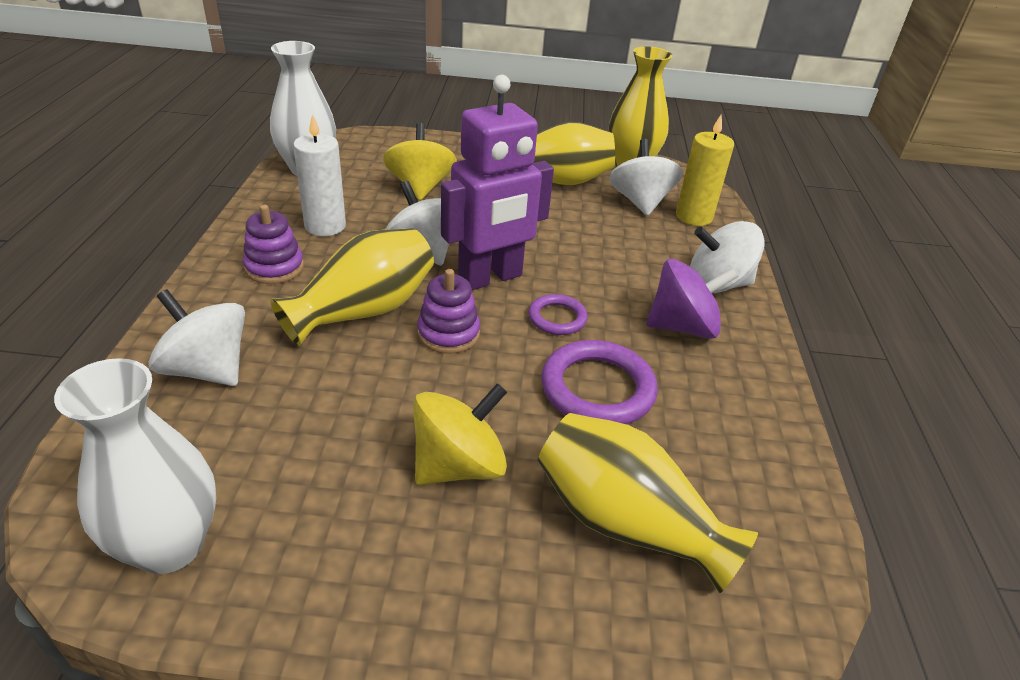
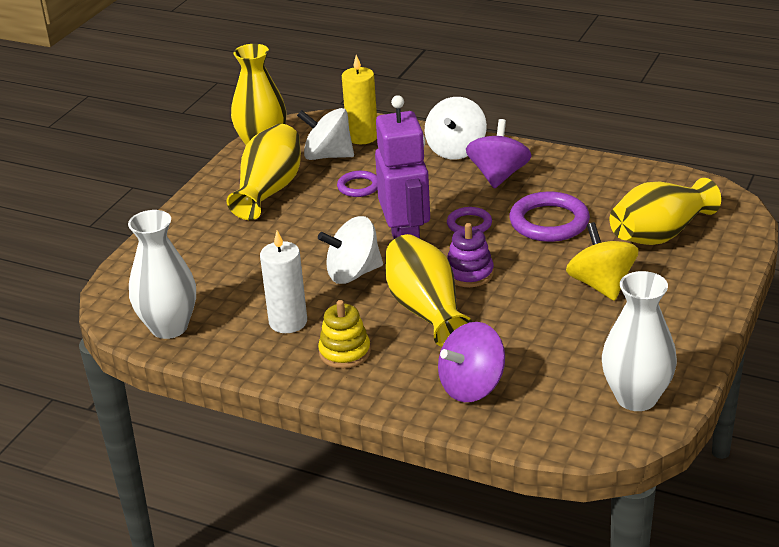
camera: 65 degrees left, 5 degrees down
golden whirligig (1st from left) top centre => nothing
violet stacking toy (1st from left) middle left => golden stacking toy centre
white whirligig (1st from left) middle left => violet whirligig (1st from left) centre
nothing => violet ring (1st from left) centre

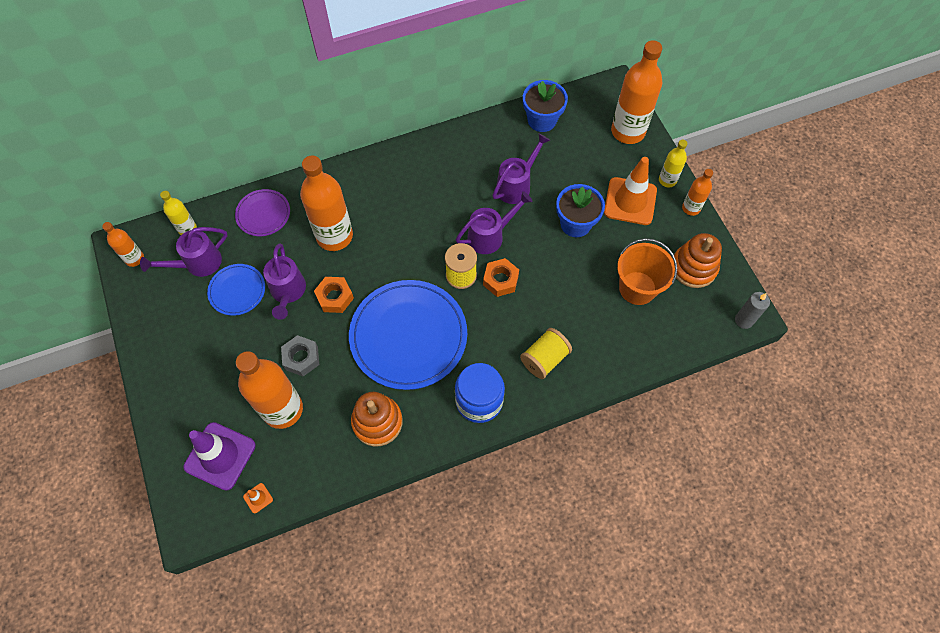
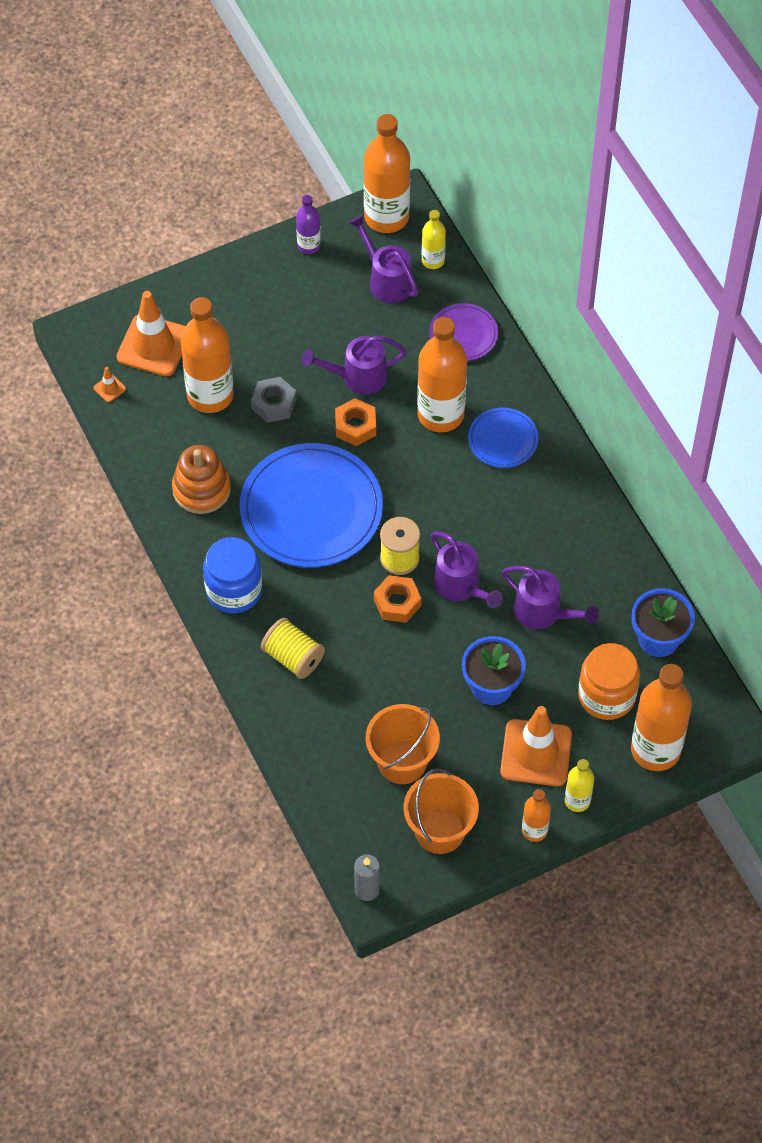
camera: 85 degrees right, 5 degrees down
orange drink bottle (1st from left in the first image) middle left => orange drink bottle (2nd from left) top centre, x1.95
orange stacking toy (2nd from left) middle right => orange sand bucket (2nd from left) bottom centre
royal blue flat dish (1st from left in the first image) middle left => royal blue flat dish (2nd from left) centre, move
violet traffic cone bottom left => orange traffic cone (2nd from left) top left
nothing => violet drink bottle top centre
nothing => orange jam jar middle right

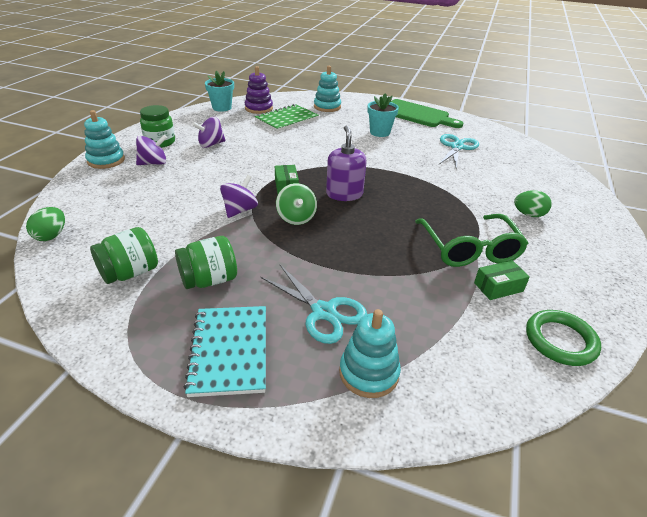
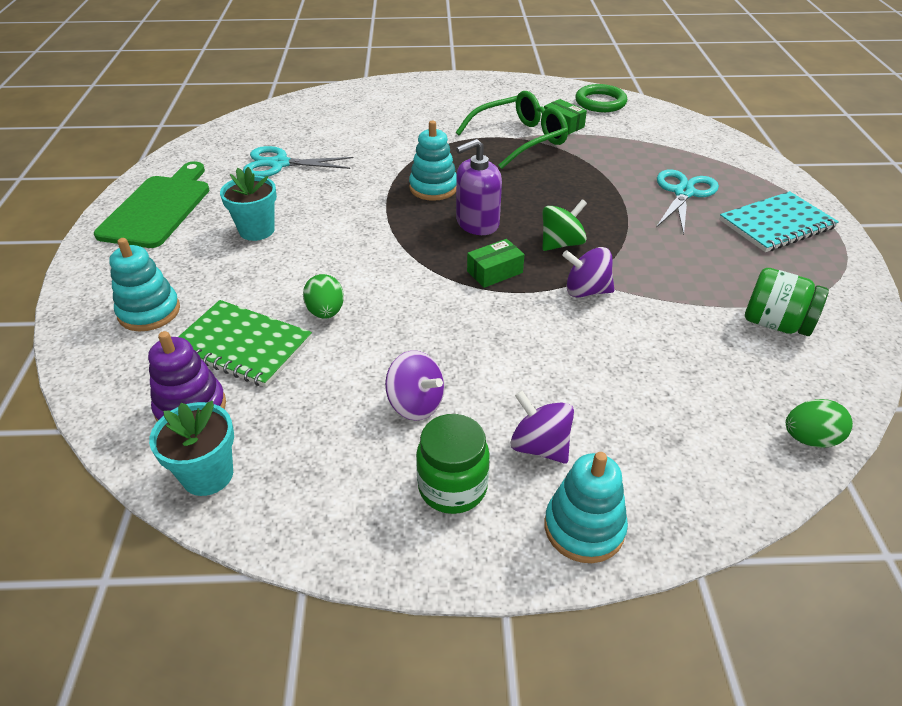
camera: 110 degrees left, 5 degrees up
emerald egg shape (2nd from left in the first image) middle right => emerald egg shape (1st from left) centre, move
emerald jam jar (3rd from left) middle left => nothing
teal stacking toy (3rd from left in the first image) bottom centre => teal stacking toy (2nd from left) top centre, move

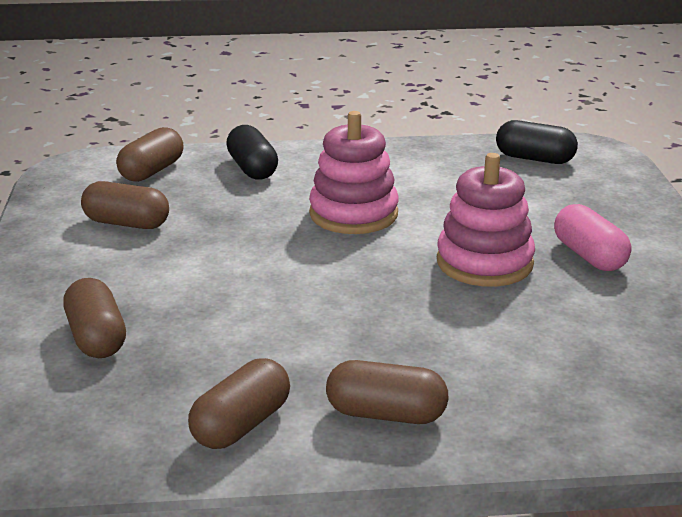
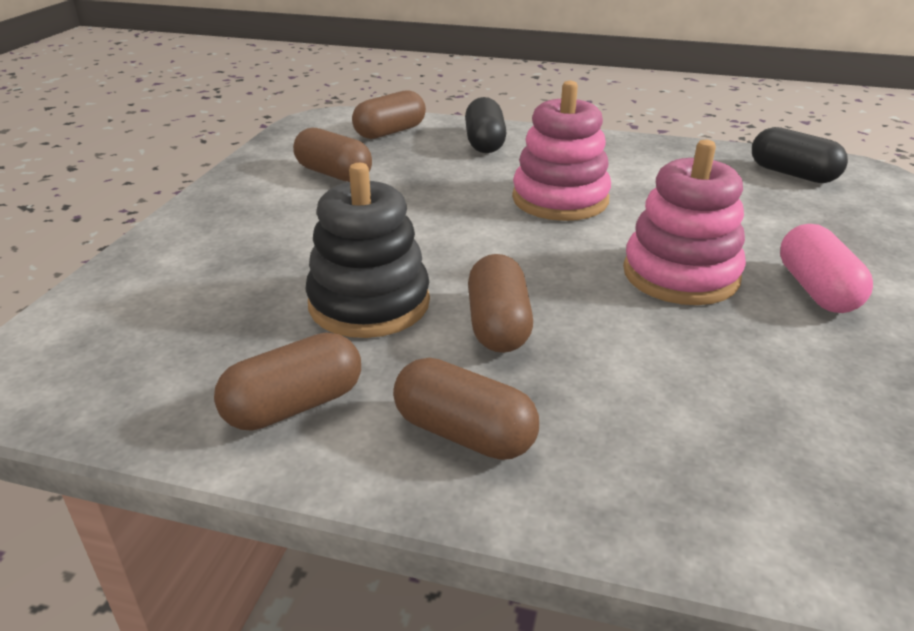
camera: 20 degrees right, 5 degrees up
russet capsule (1st from left in the first image) middle left => russet capsule (5th from left) centre, move
nothing => ebony stacking toy centre

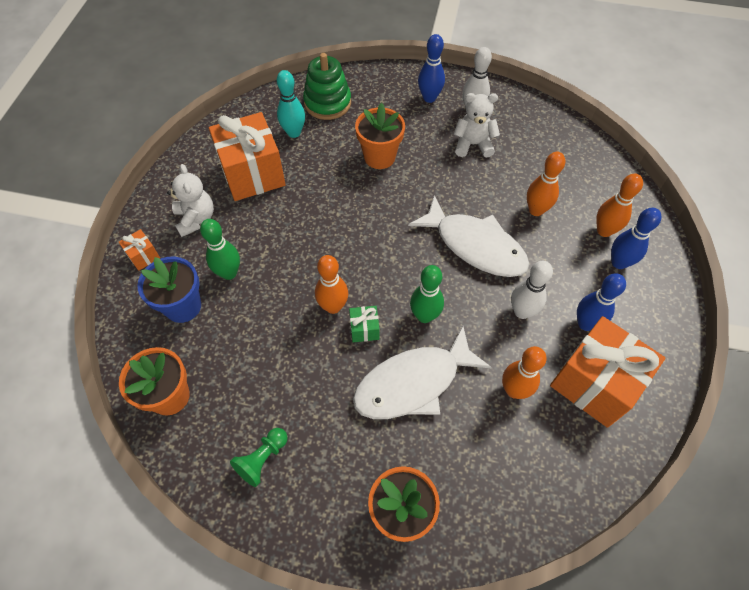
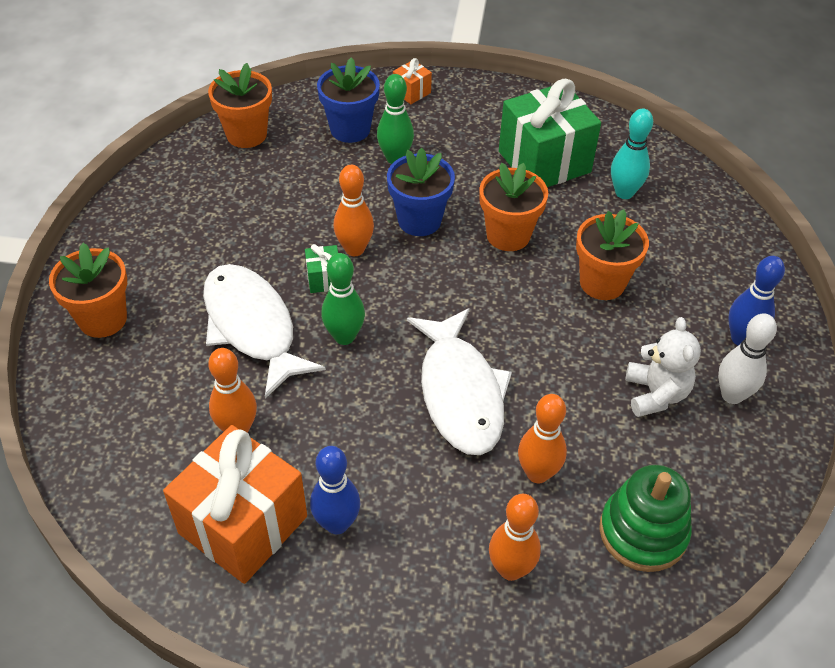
camera: 85 degrees right, 10 degrees down
emerald stacking toy top centre => emerald stacking toy bottom right, move
orange wrapped gift (2nd from left) top left => emerald wrapped gift (2nd from left) top centre
white teddy (1st from left) middle left => nothing
white fish (2nd from left) centre, 45 degrees counterclockwise
royal blue skittle (3rd from left) middle right => nothing
white skittle (2nd from left) middle right => nothing
emerald pawn bottom centre => nothing
nothing => royal blue plant pot (2nd from left) top centre
nothing => orange plant pot (3rd from left) top centre

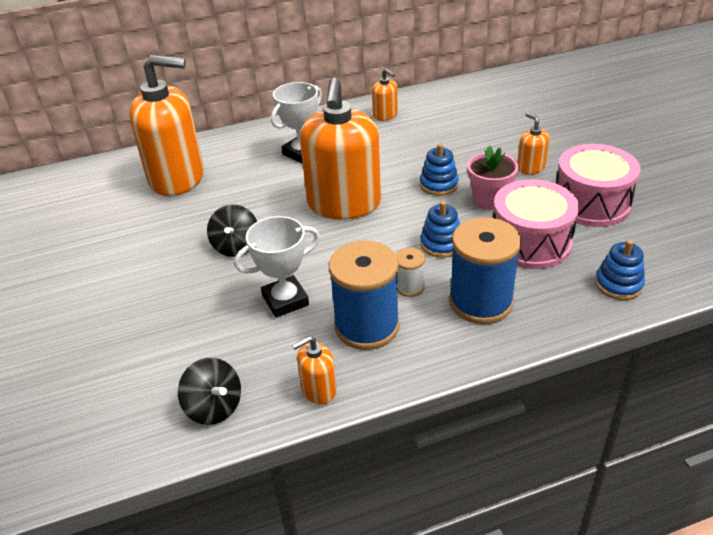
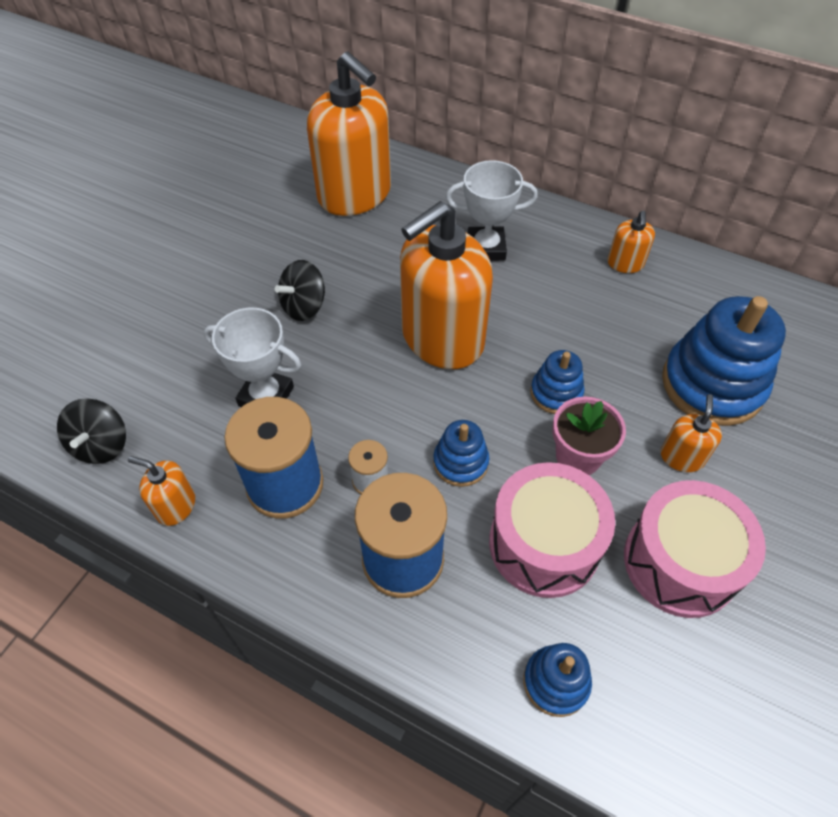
camera: 45 degrees right, 15 degrees up
nothing => royal blue stacking toy (4th from left) middle right

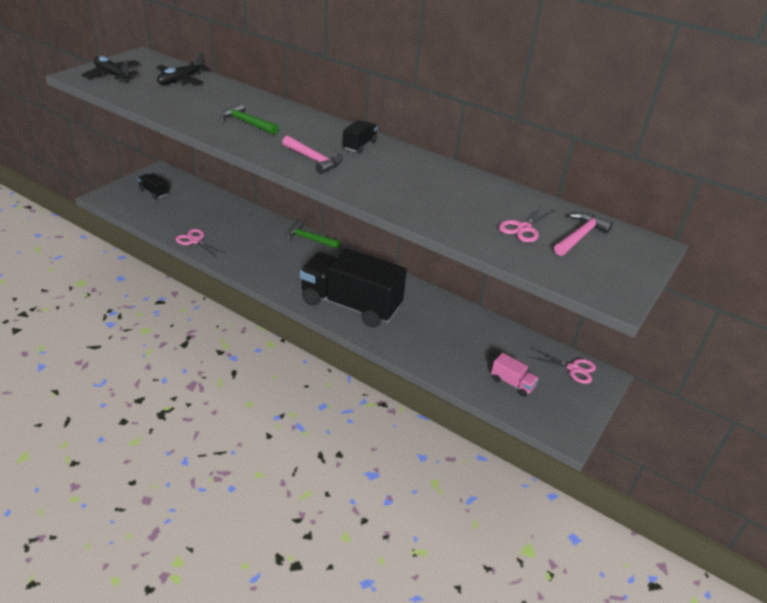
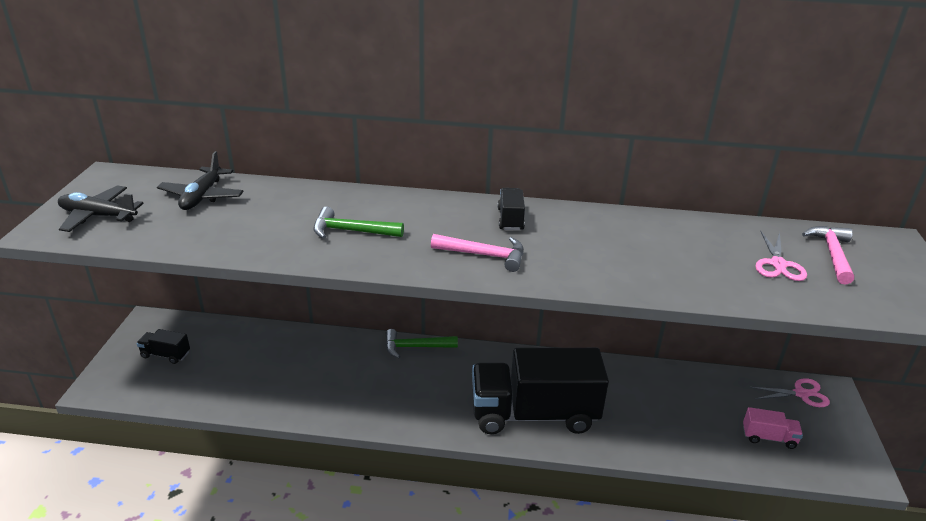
camera: 25 degrees left, 5 degrees down
rose-pink pair of scissors (1st from left) middle left => nothing

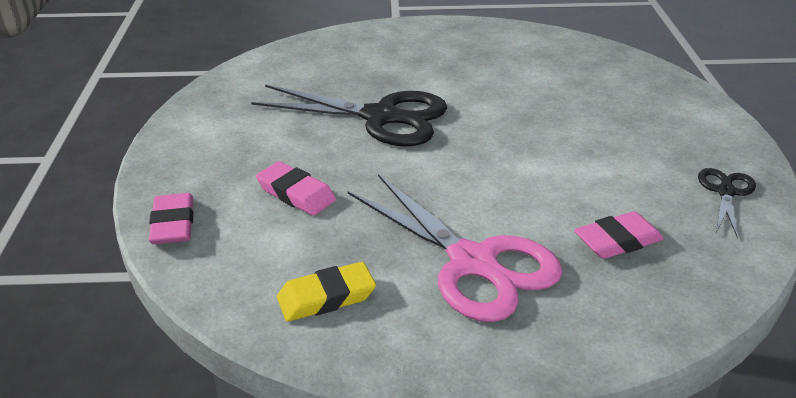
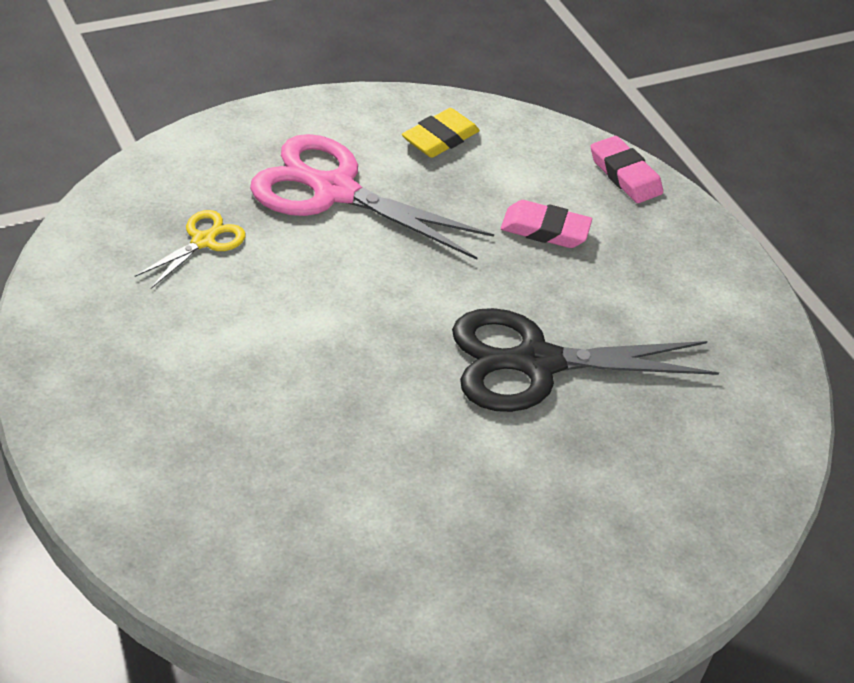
camera: 150 degrees right, 10 degrees up
ebony pair of scissors (2nd from left) middle right => nothing
rose-pink gum eraser (3rd from left) middle right => golden pair of scissors middle left

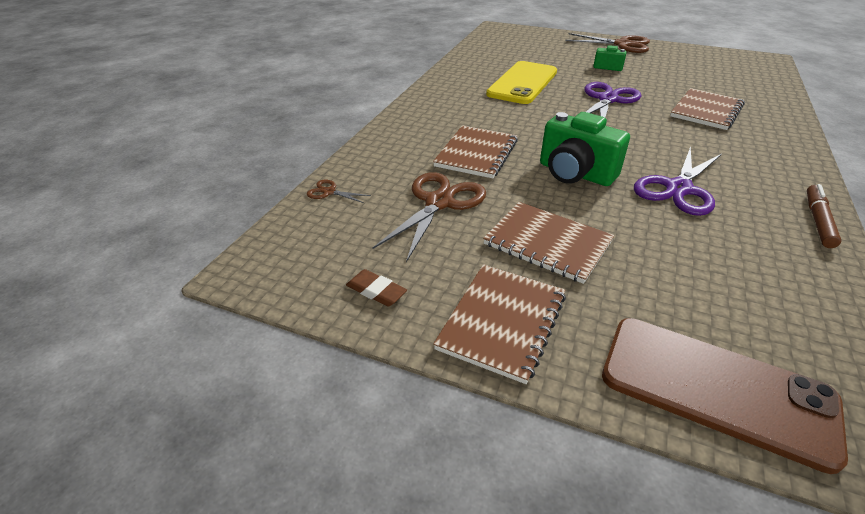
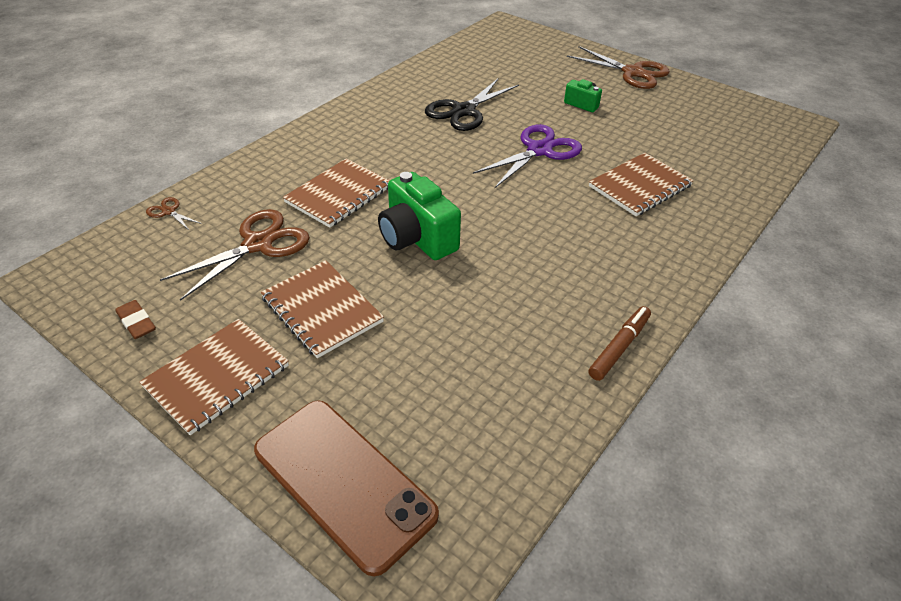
camera: 15 degrees right, 5 degrees up
golden smartphone top centre => ebony pair of scissors top centre
violet pair of scissors (2nd from left) middle right => nothing

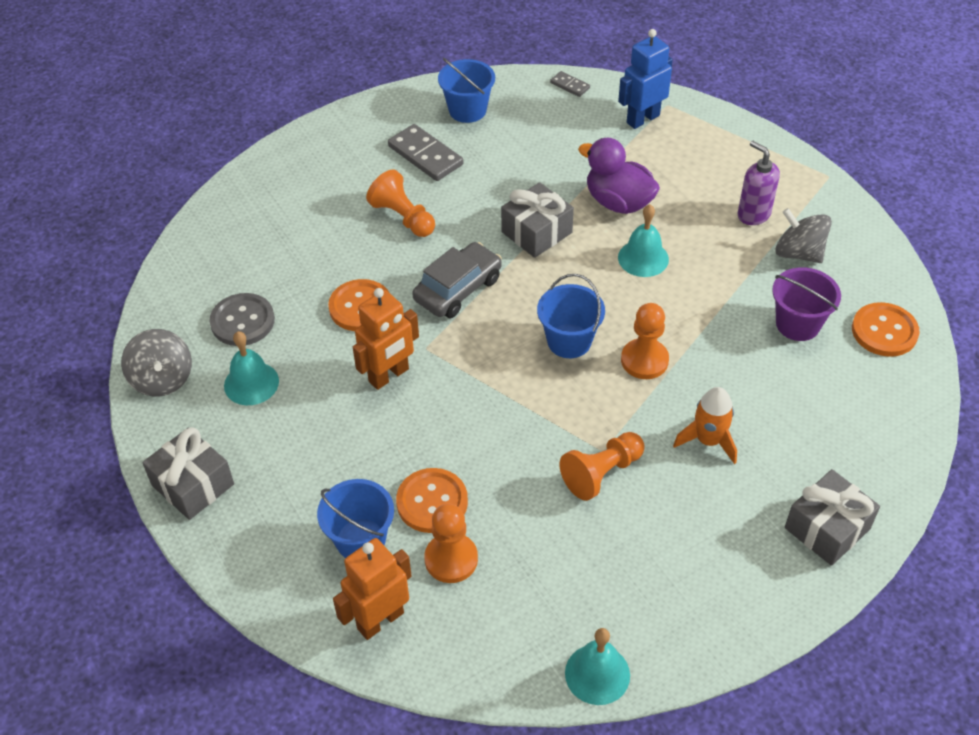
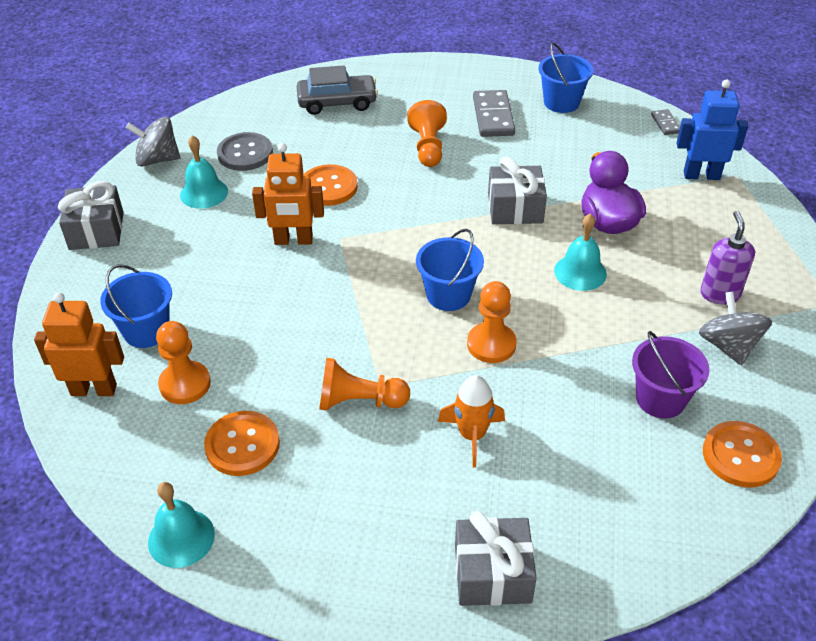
camera: 40 degrees right, 5 degrees down
grey automobile centre => grey automobile top centre, move
grey whirligig (1st from left) middle left => grey whirligig (1st from left) top left, 75 degrees clockwise
orange button (2nd from left in the first image) bottom centre => orange button (1st from left) bottom left, move

